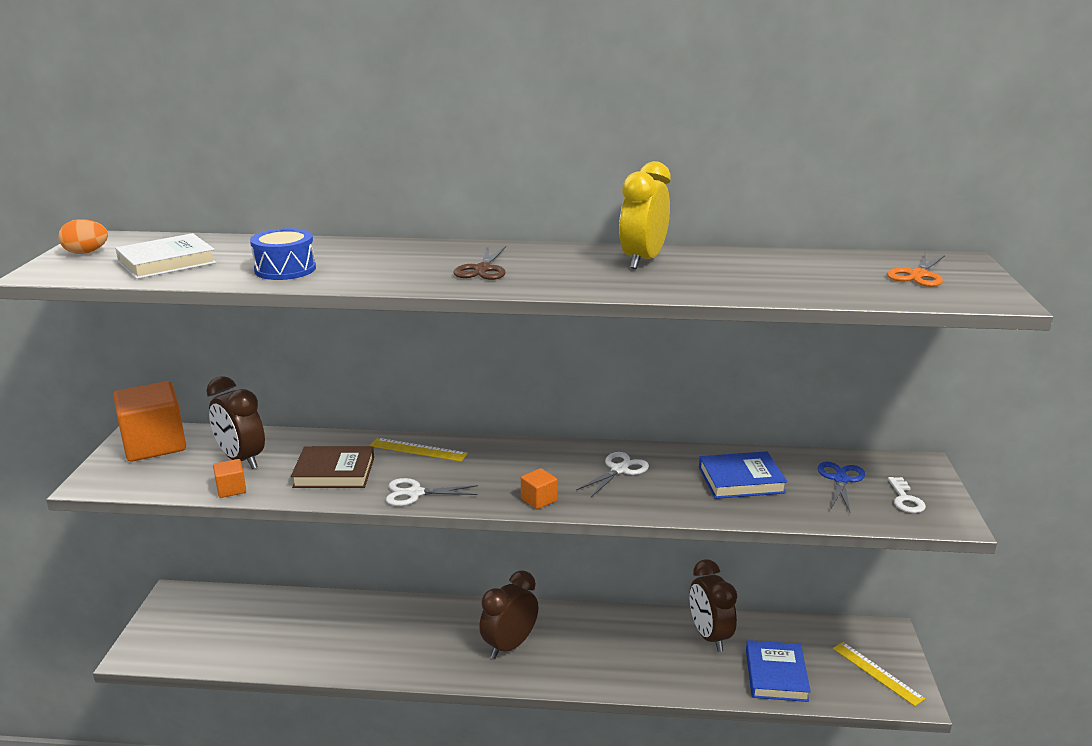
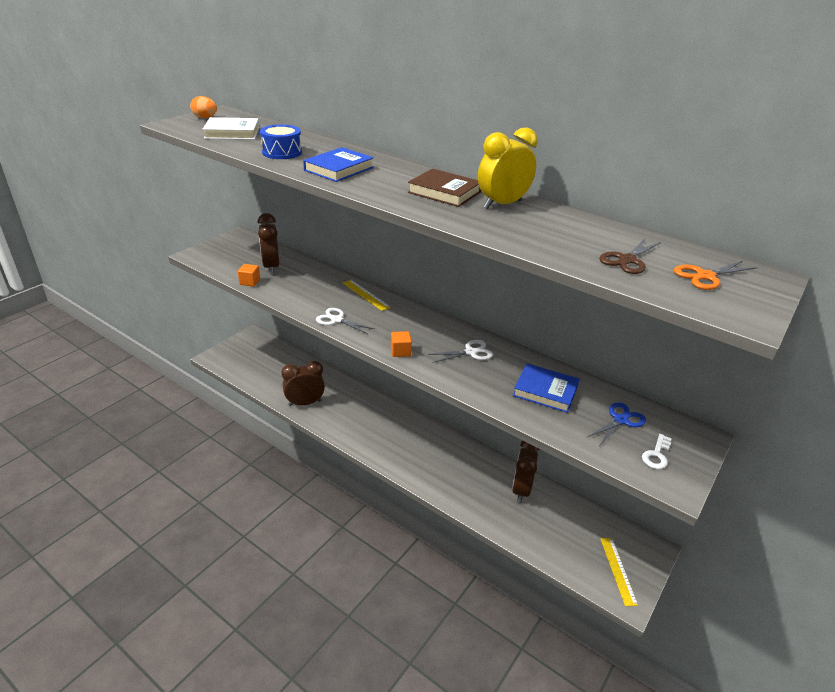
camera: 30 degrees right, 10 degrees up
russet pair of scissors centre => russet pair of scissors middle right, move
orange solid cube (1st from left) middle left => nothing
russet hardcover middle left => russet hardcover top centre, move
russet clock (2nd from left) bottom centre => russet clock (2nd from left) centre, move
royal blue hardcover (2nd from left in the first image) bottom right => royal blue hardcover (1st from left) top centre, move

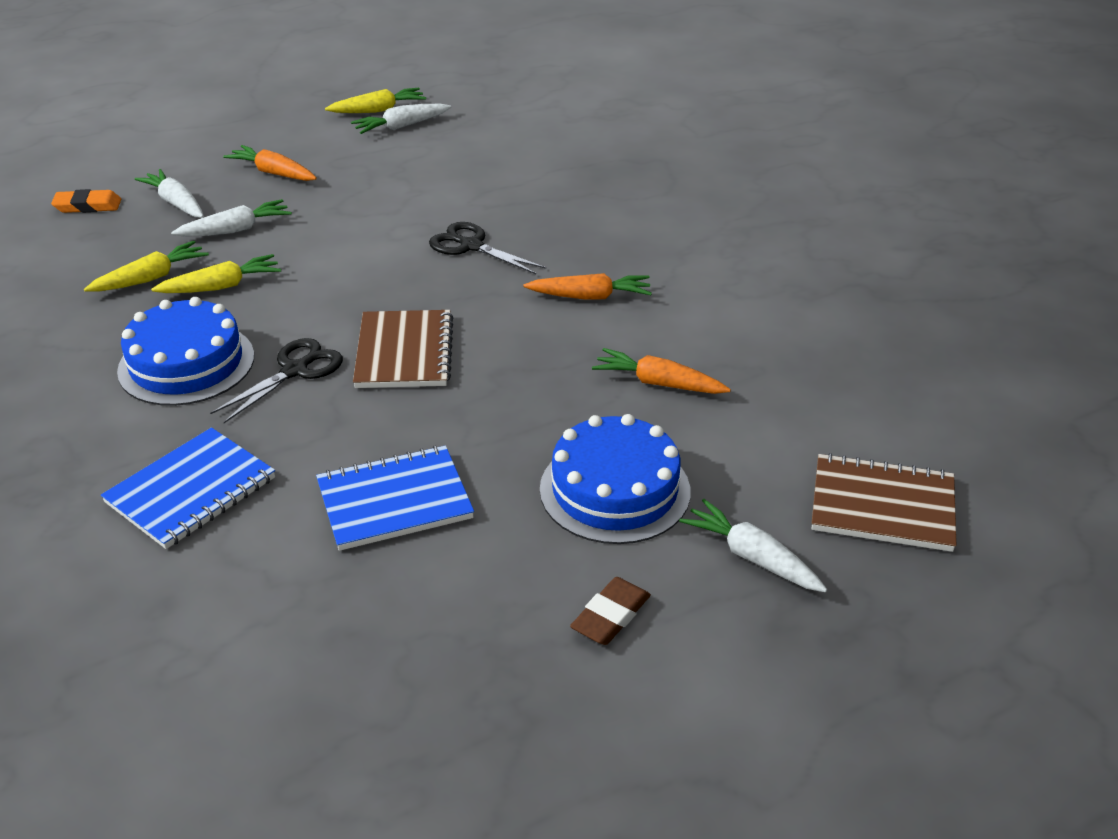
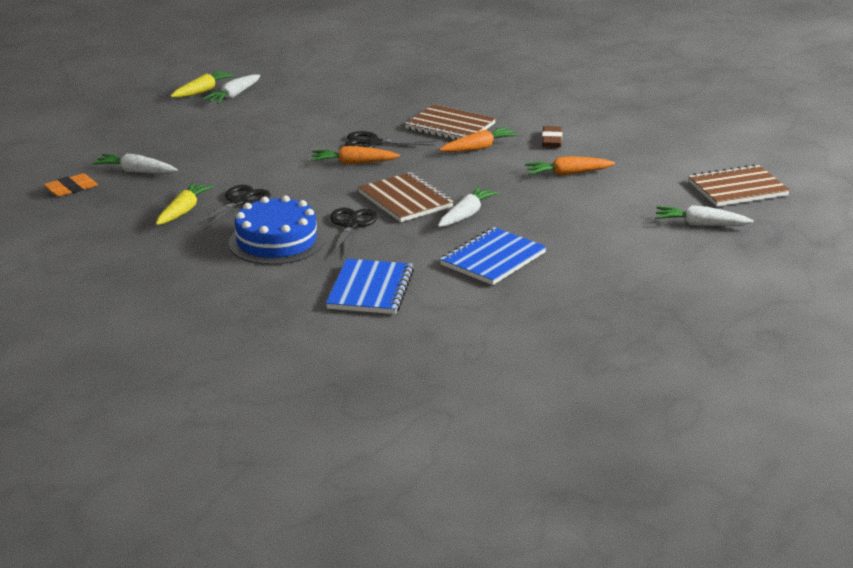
camera: 30 degrees left, 10 degrees down
orange toy carrot (1st from left) top left => orange toy carrot (1st from left) top centre, move
white toy carrot (2nd from left in the first image) top left => white toy carrot (3rd from left) centre, move
golden toy carrot (2nd from left) top left => ebony pair of scissors (1st from left) middle left
royal blue layer cake (2nd from left) centre => nothing
russet gum eraser bottom centre => russet gum eraser top centre, move
nothing => russet notepad (2nd from left) top centre

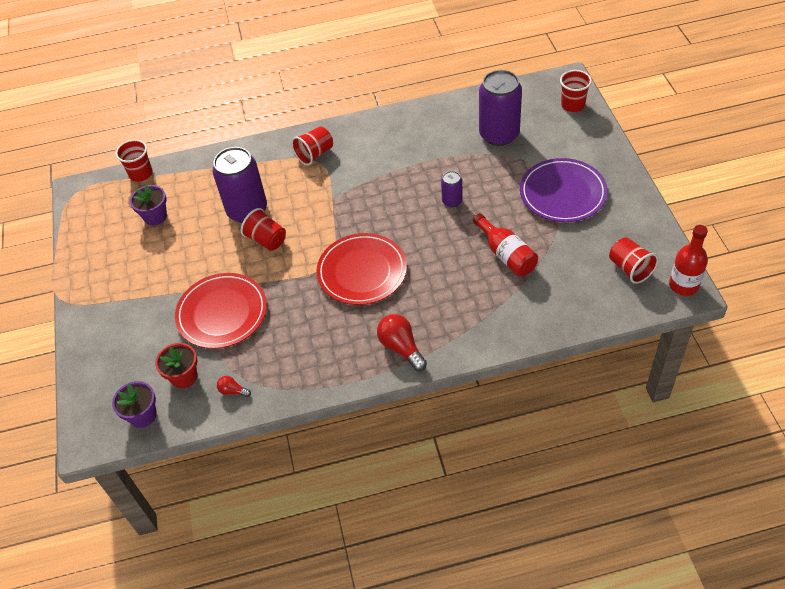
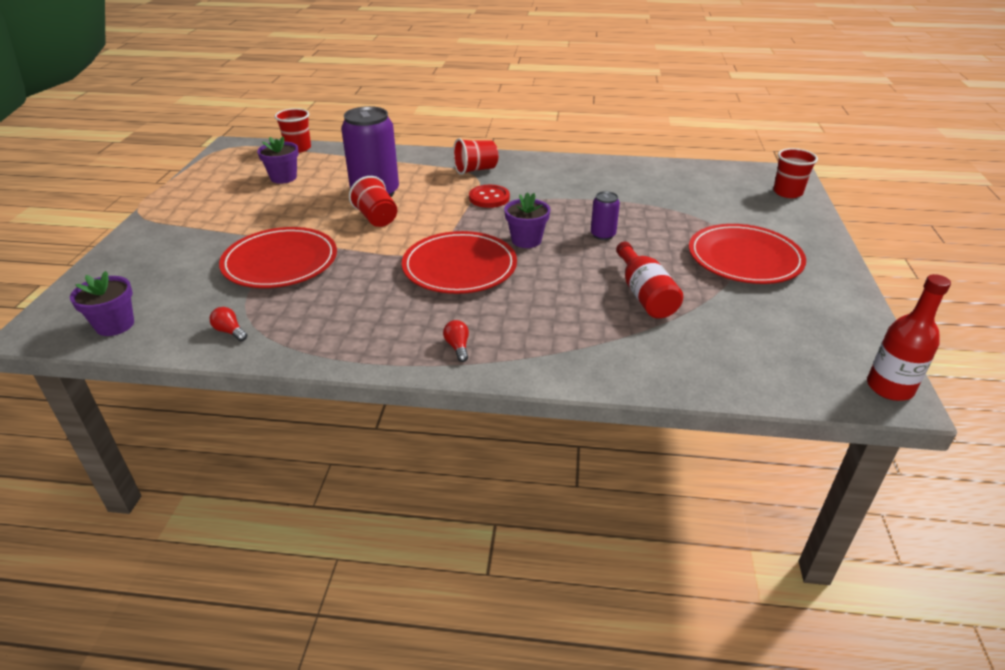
camera: 15 degrees right, 15 degrees down
violet soda can (3rd from left) top centre => nothing
violet flat dish top right => crimson flat dish (3rd from left) middle right
crimson tumbler (5th from left) middle right => nothing
crimson light bulb (2nd from left) centre, x0.53
crimson plant pot middle left => nothing
nothing => crimson button top centre
nothing => violet plant pot (3rd from left) top centre

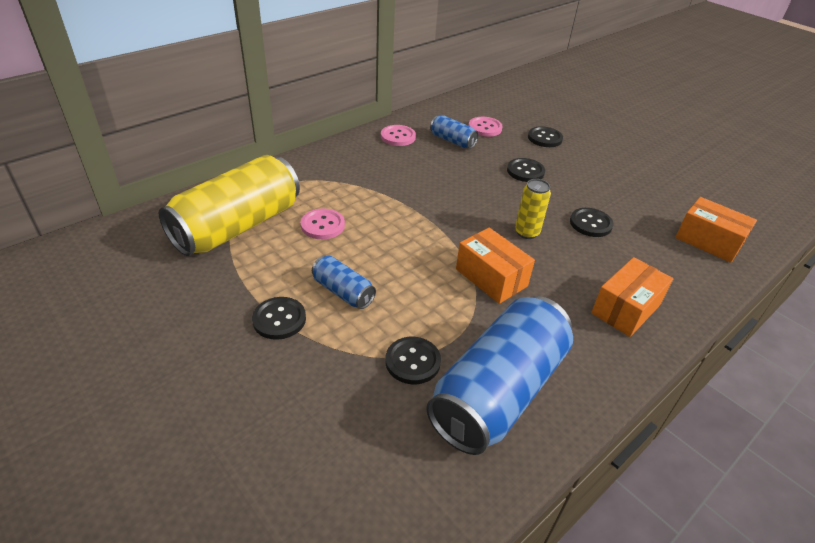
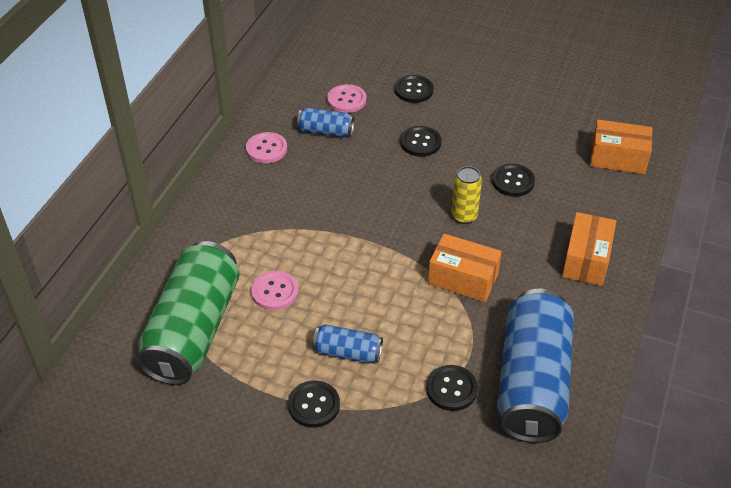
camera: 25 degrees left, 5 degrees up
golden soda can (1st from left) middle left => emerald soda can middle left

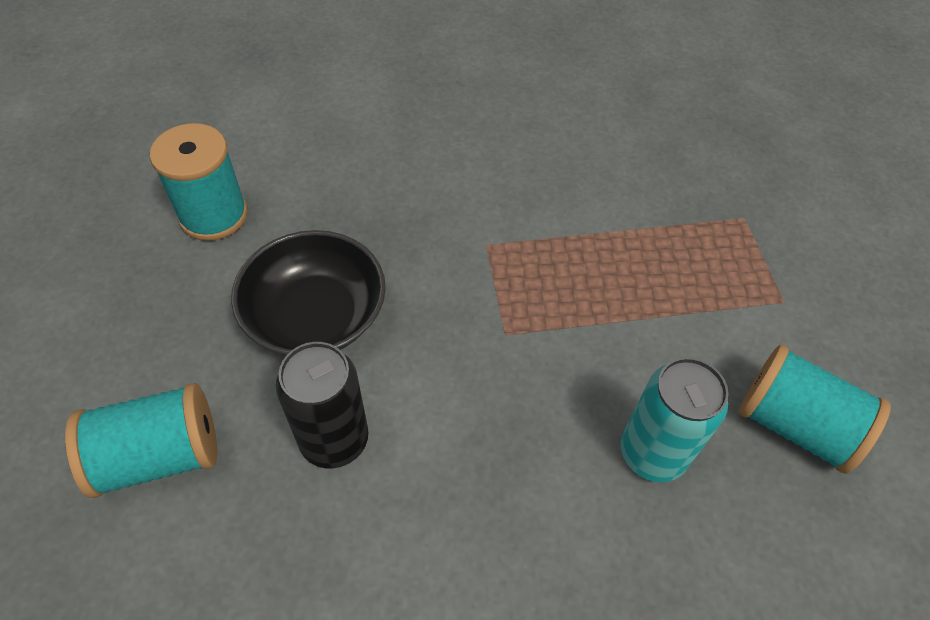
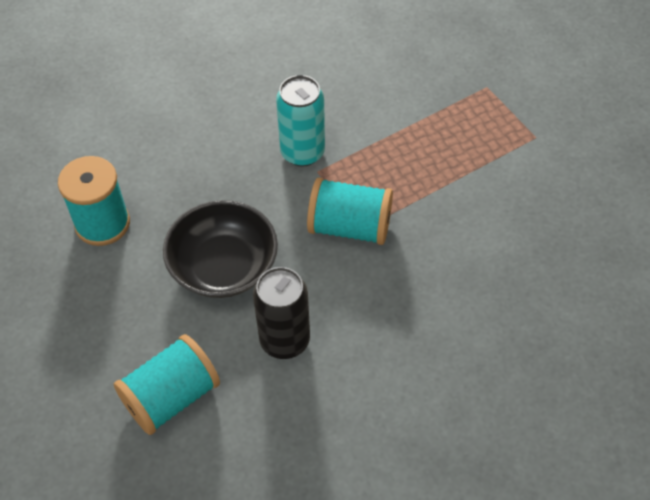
camera: 20 degrees left, 0 degrees up
teal bobbin (3rd from left) middle right => teal bobbin (3rd from left) centre, move
teal soda can bottom right => teal soda can top centre, move

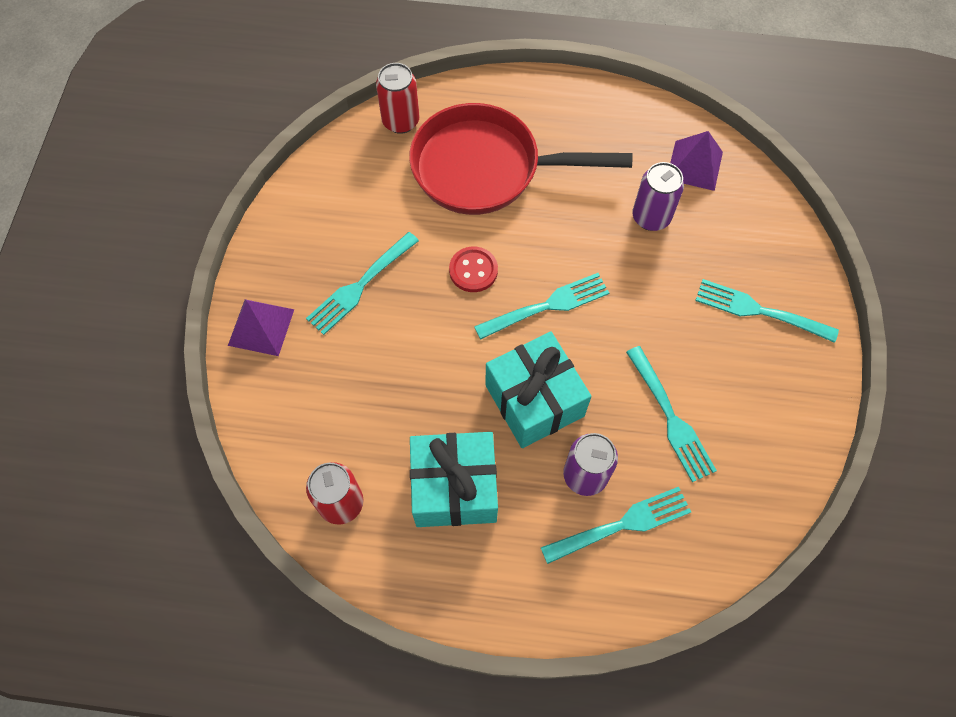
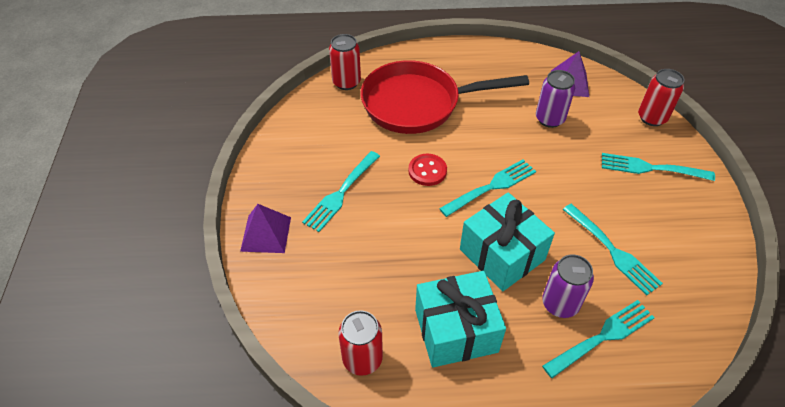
camera: 10 degrees left, 15 degrees down
nothing => crimson soda can (3rd from left) top right

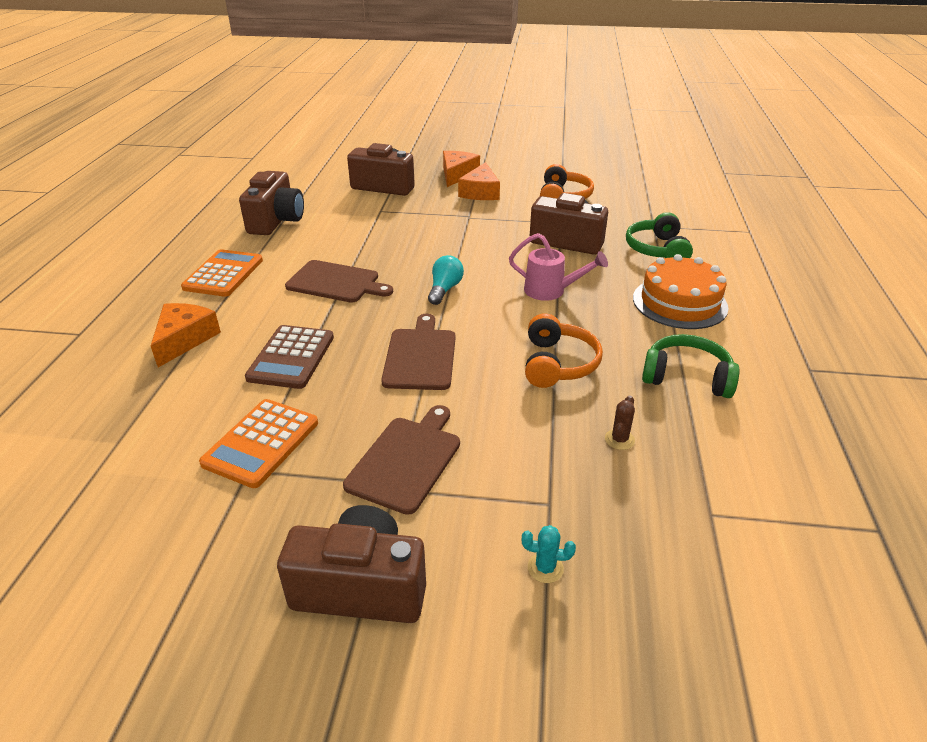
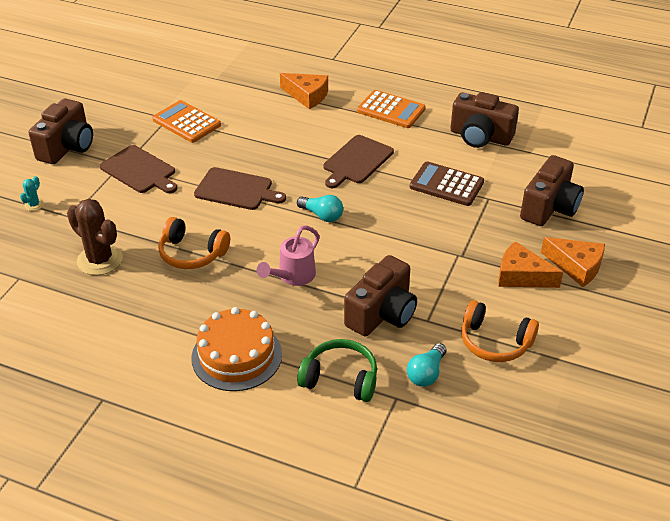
camera: 105 degrees right, 5 degrees up
russet adding machine middle left => russet adding machine middle right, move
emerald headphones (2nd from left) middle right => nothing
russet prickly plant middle right => russet prickly plant middle left, x2.22
nothing => teal light bulb (2nd from left) bottom centre

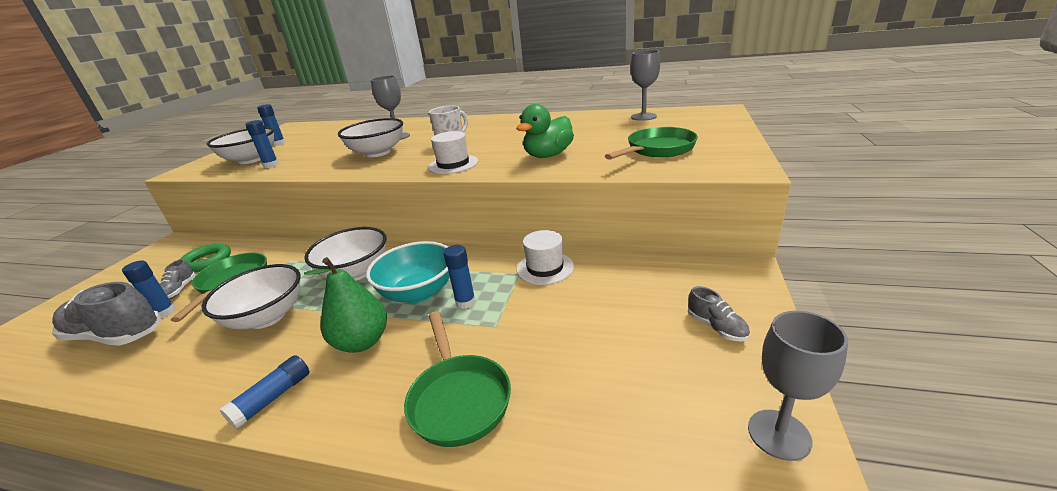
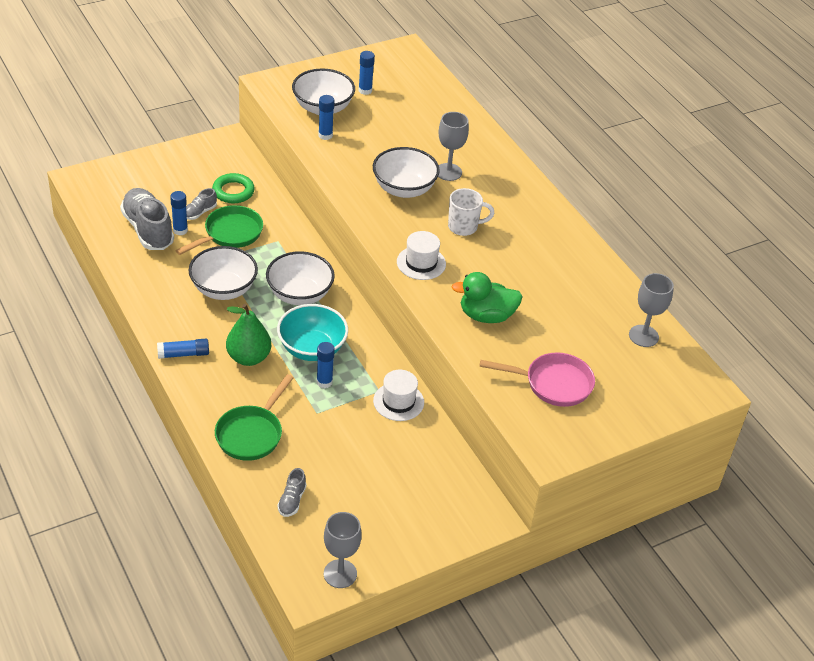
camera: 40 degrees right, 15 degrees up
emerald skillet (3rd from left) top centre => rose-pink skillet centre
grey shoe (3rd from left) middle right => grey shoe (3rd from left) bottom centre, move

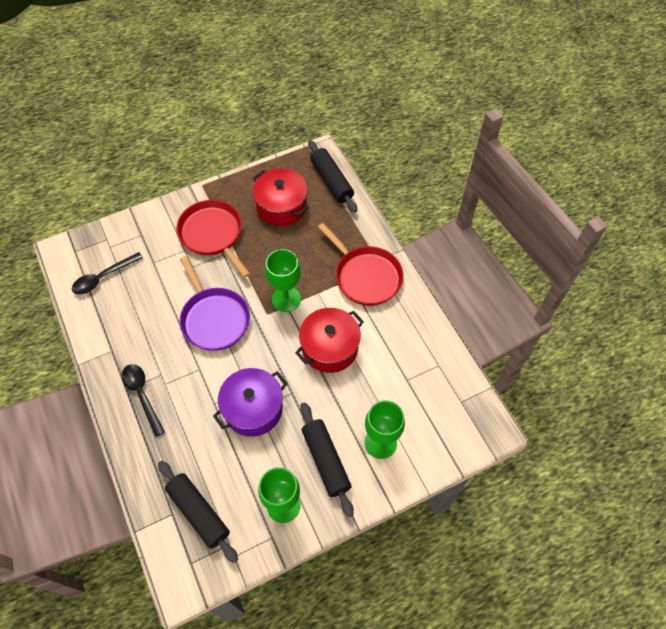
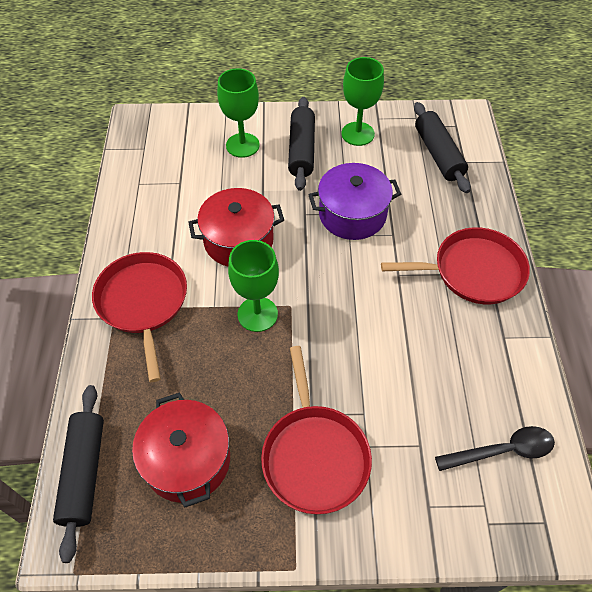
camera: 155 degrees left, 5 degrees down
violet skillet middle left => nothing
ebony teaspoon (2nd from left) middle left => crimson skillet (3rd from left) middle right

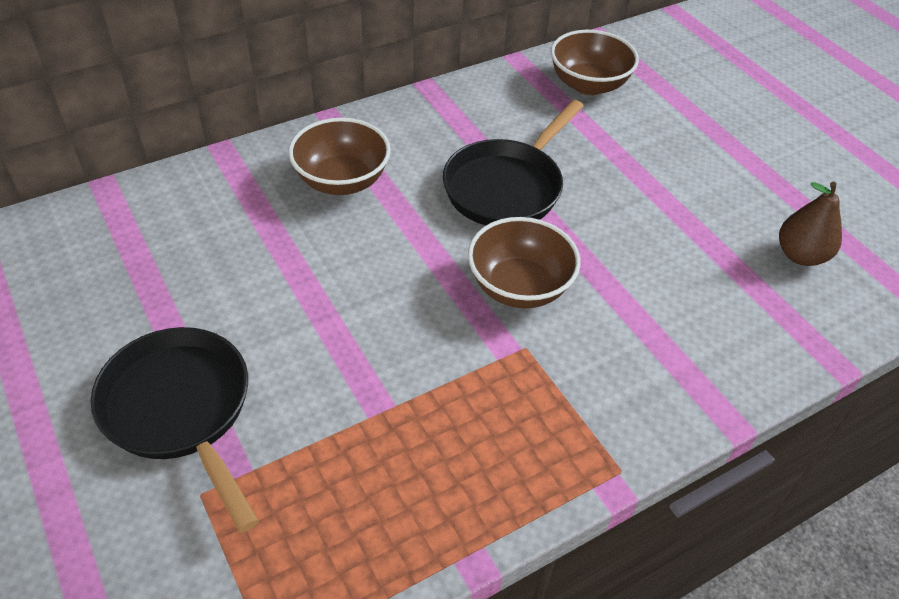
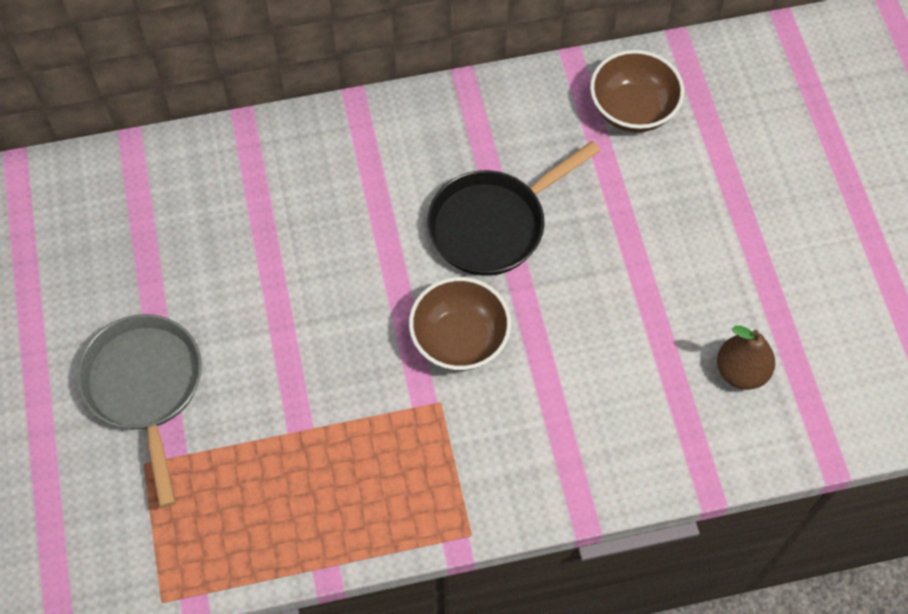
camera: 20 degrees right, 15 degrees up
russet bowl (1st from left) top centre => nothing
ebony skillet (1st from left) bottom left => grey skillet bottom left

